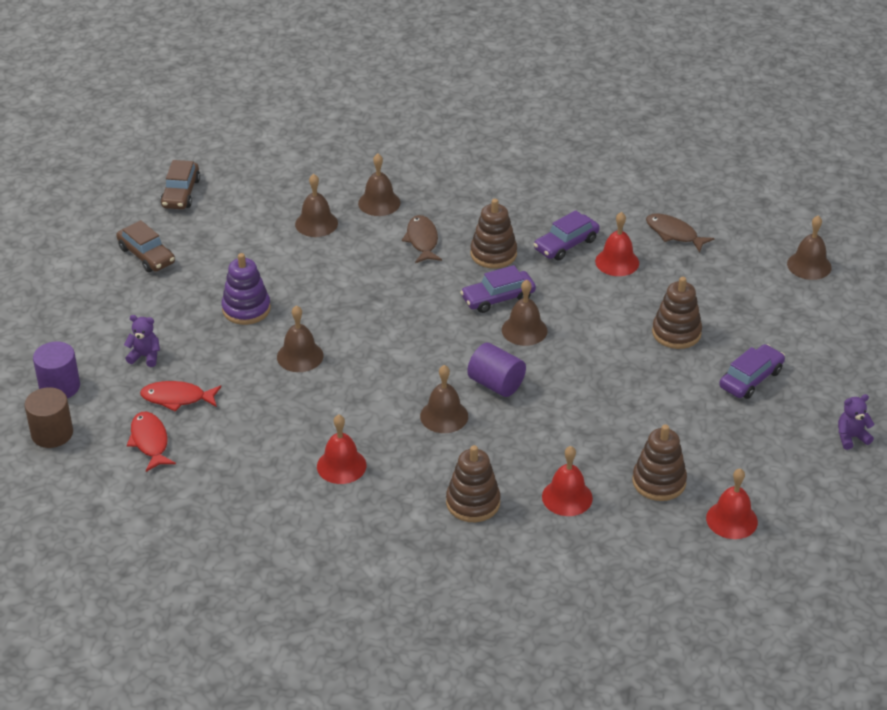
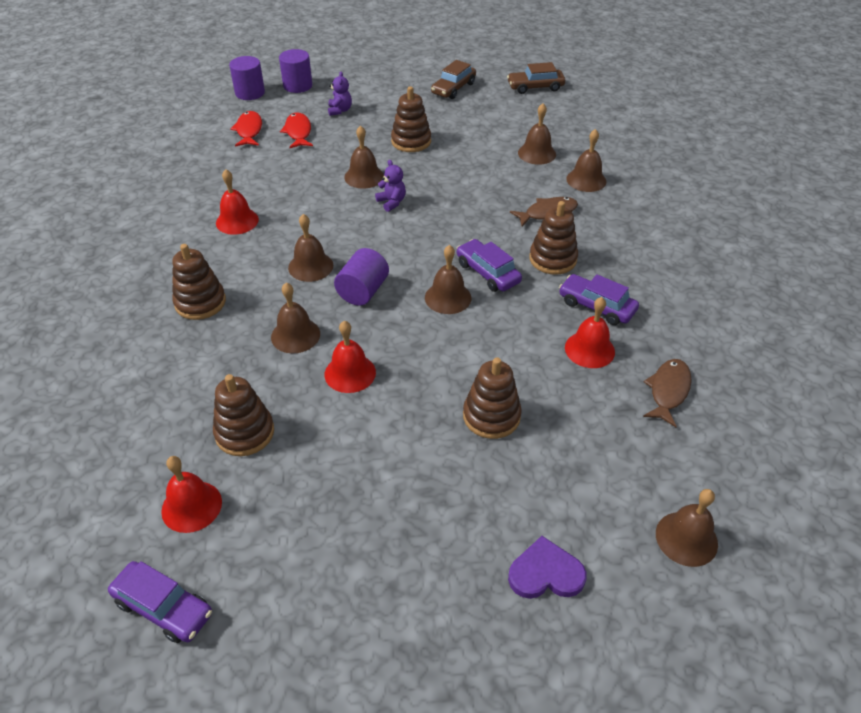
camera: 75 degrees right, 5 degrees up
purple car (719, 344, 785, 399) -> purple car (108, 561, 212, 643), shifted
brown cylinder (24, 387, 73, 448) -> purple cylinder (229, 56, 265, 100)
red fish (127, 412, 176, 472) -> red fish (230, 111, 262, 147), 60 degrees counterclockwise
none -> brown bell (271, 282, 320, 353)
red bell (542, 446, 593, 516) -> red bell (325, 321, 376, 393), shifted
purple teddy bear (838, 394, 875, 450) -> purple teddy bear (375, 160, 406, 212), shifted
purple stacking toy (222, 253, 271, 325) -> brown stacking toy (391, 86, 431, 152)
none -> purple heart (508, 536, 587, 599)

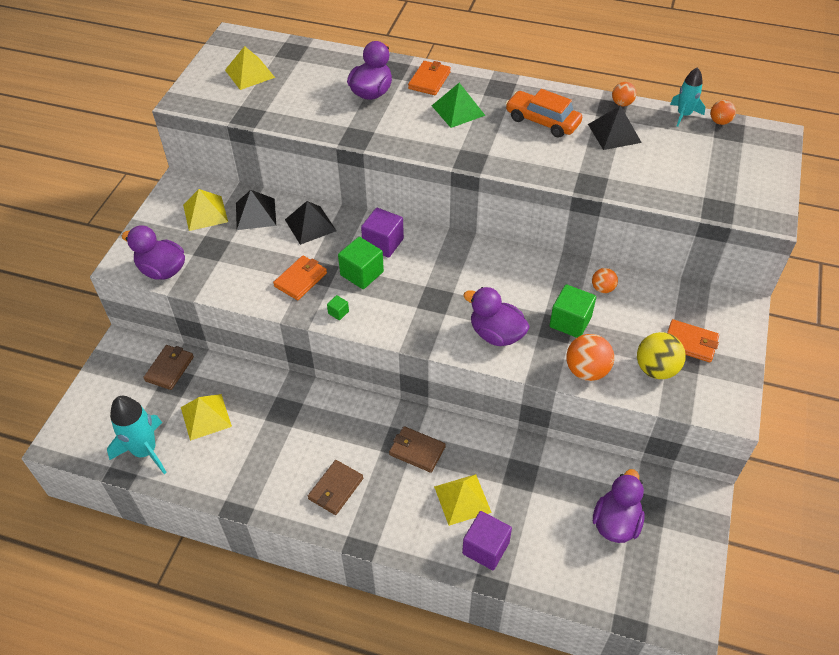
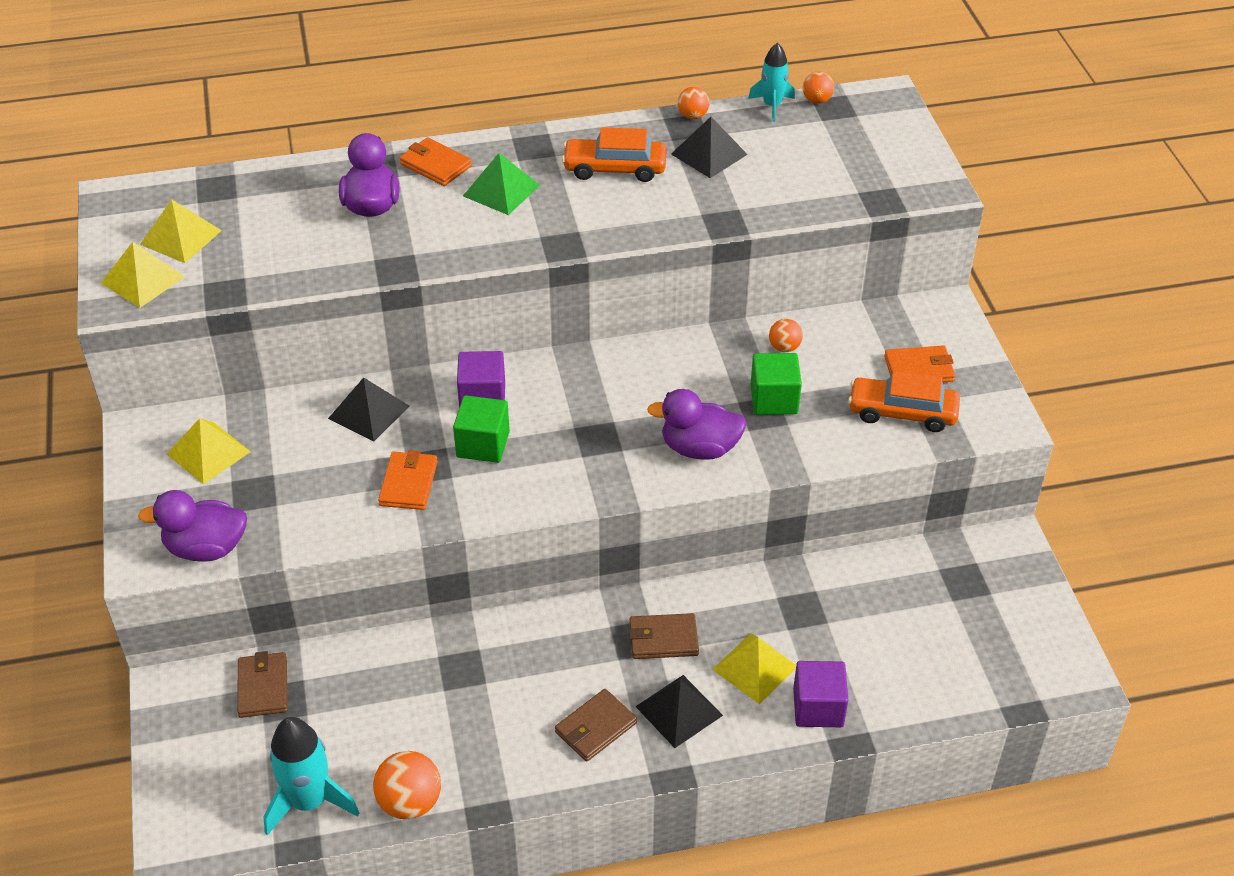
camera: 30 degrees left, 5 degrees down
yellow pyramid (181, 394, 232, 441) -> yellow pyramid (101, 242, 185, 308), shifted
orange ball (566, 334, 614, 381) -> orange ball (373, 751, 441, 820), shifted
orange wallet (408, 61, 451, 95) -> orange wallet (400, 137, 472, 186), 45 degrees counterclockwise
brown wallet (308, 460, 363, 515) -> brown wallet (555, 689, 637, 762), 45 degrees clockwise
black pyramid (236, 190, 276, 230) -> black pyramid (635, 675, 723, 748), shifted
yellow ball (637, 332, 686, 379) -> orange car (848, 371, 960, 432)
green cube (327, 295, 349, 320) -> none
purple duck (593, 469, 645, 543) -> none

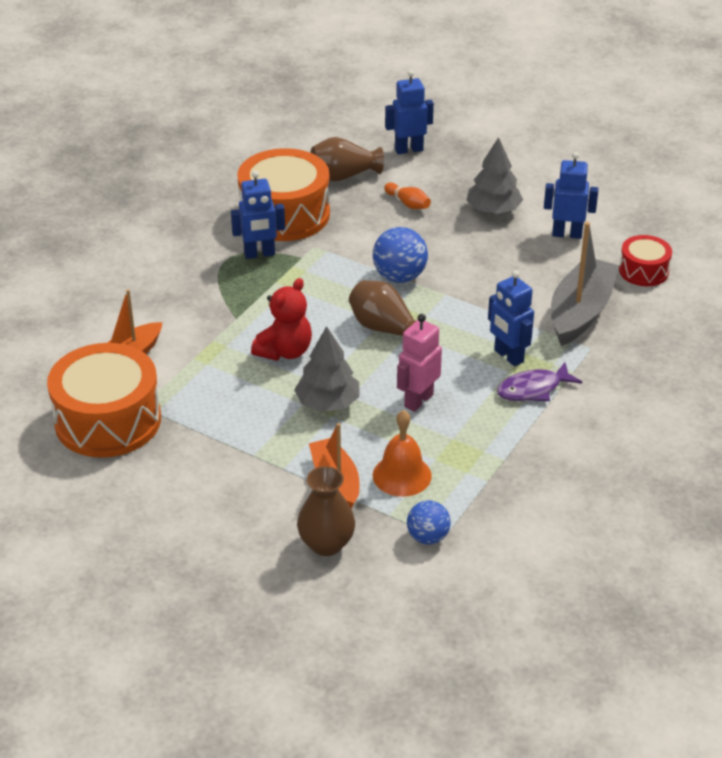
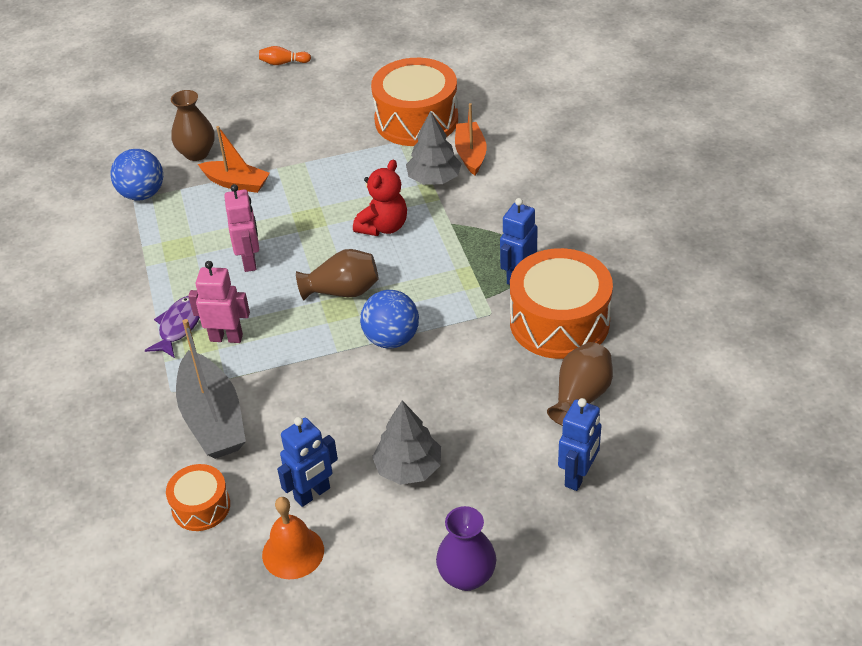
camera: 135 degrees right, 5 degrees up
blue ball (407, 500, 451, 545) -> blue ball (110, 149, 163, 201), x1.52
red drum (619, 235, 672, 286) -> orange drum (166, 464, 230, 531)
blue robot (488, 270, 534, 366) -> pink robot (188, 261, 250, 343)
orange bowling pin (384, 182, 431, 209) -> orange bowling pin (259, 46, 311, 65), shifted
orange bell (373, 410, 432, 497) -> orange bell (262, 497, 324, 579), shifted
red teddy bear (251, 278, 312, 361) -> red teddy bear (353, 160, 407, 236), 135 degrees counterclockwise
grey tree (294, 326, 360, 412) -> grey tree (406, 111, 462, 185), shifted
none -> purple vase (436, 506, 496, 591)

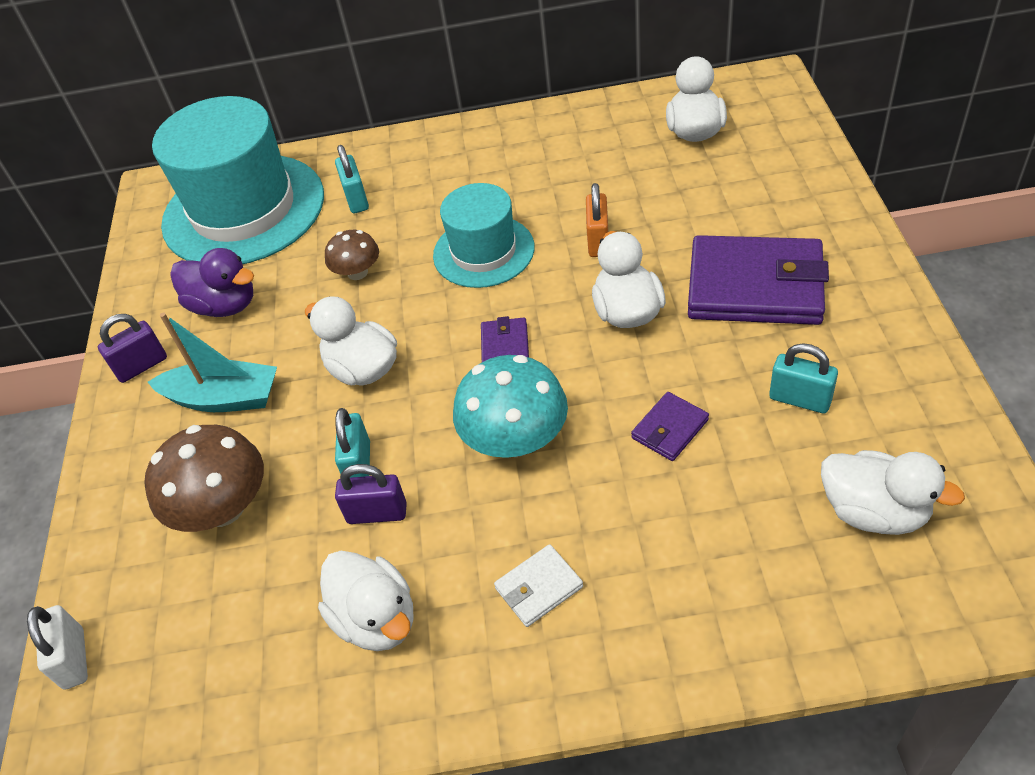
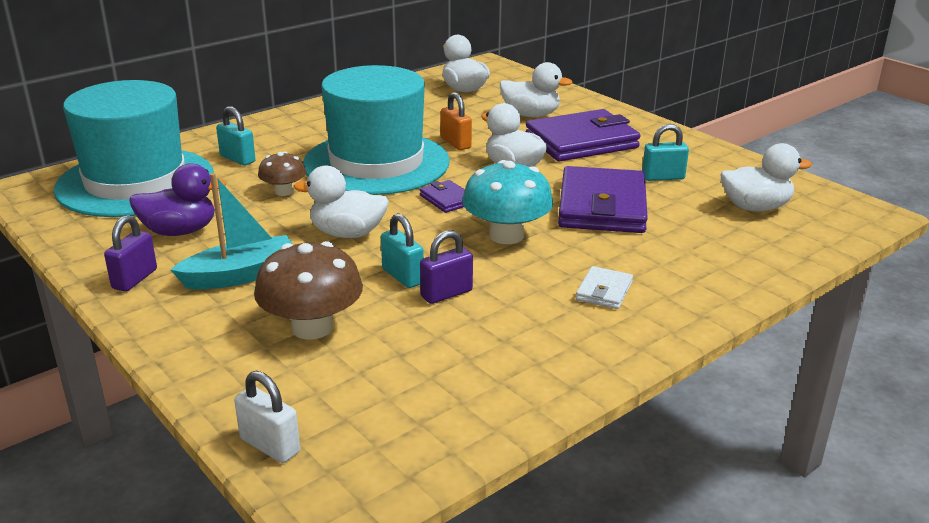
camera: 40 degrees left, 20 degrees down
turquoise hat (433, 183, 535, 288) -> turquoise hat (303, 65, 450, 195), x1.74
white duck (318, 551, 414, 651) -> white duck (500, 62, 573, 117), shifted
purple wallet (631, 392, 709, 461) -> purple wallet (558, 166, 648, 233), x2.21

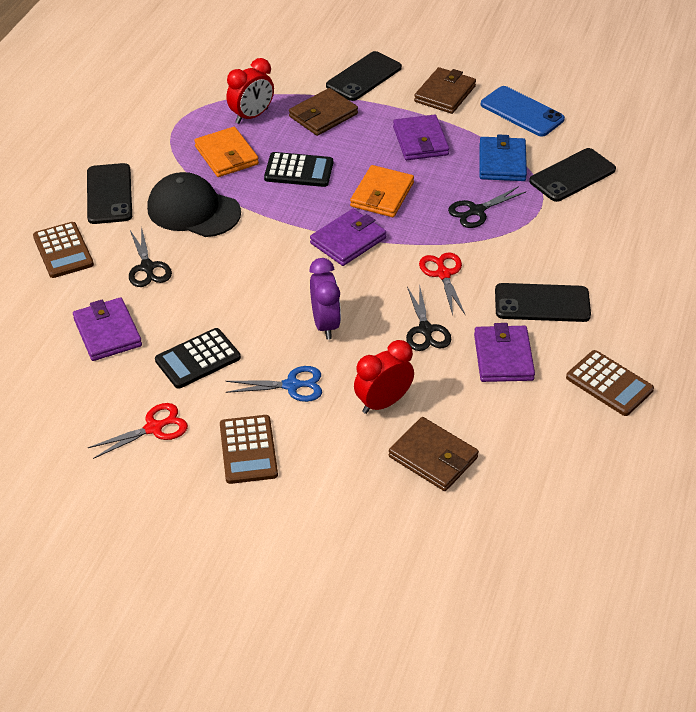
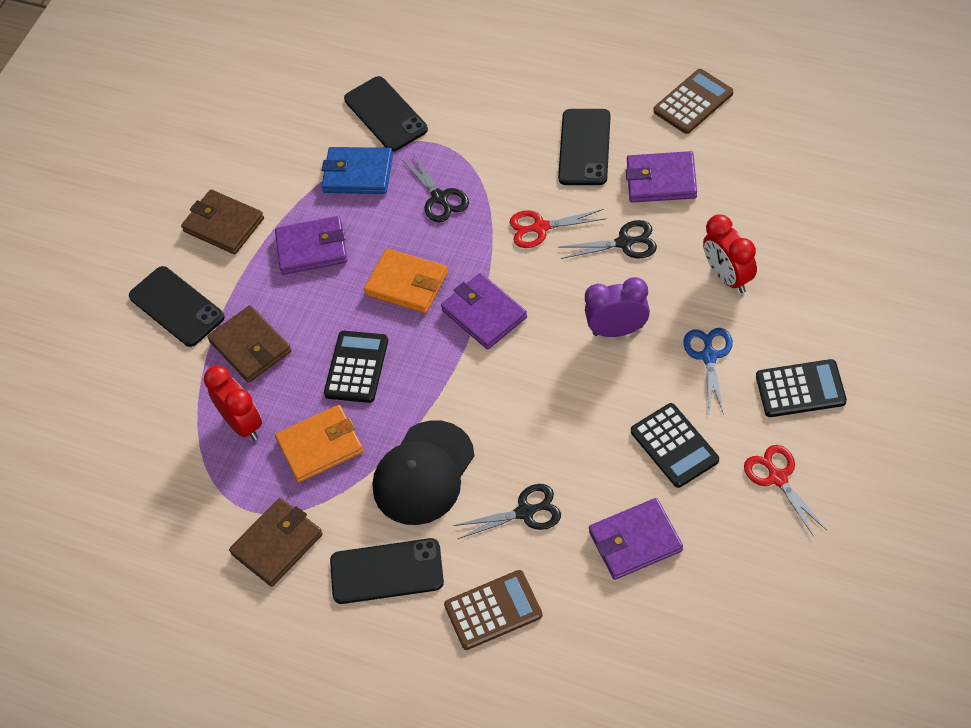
camera: 80 degrees left, 10 degrees up
brown wallet (389, 417, 479, 491) -> brown wallet (229, 498, 323, 587), shifted
brown calculator (220, 415, 278, 484) -> black calculator (756, 359, 847, 417)
blue phone (481, 86, 565, 137) -> none

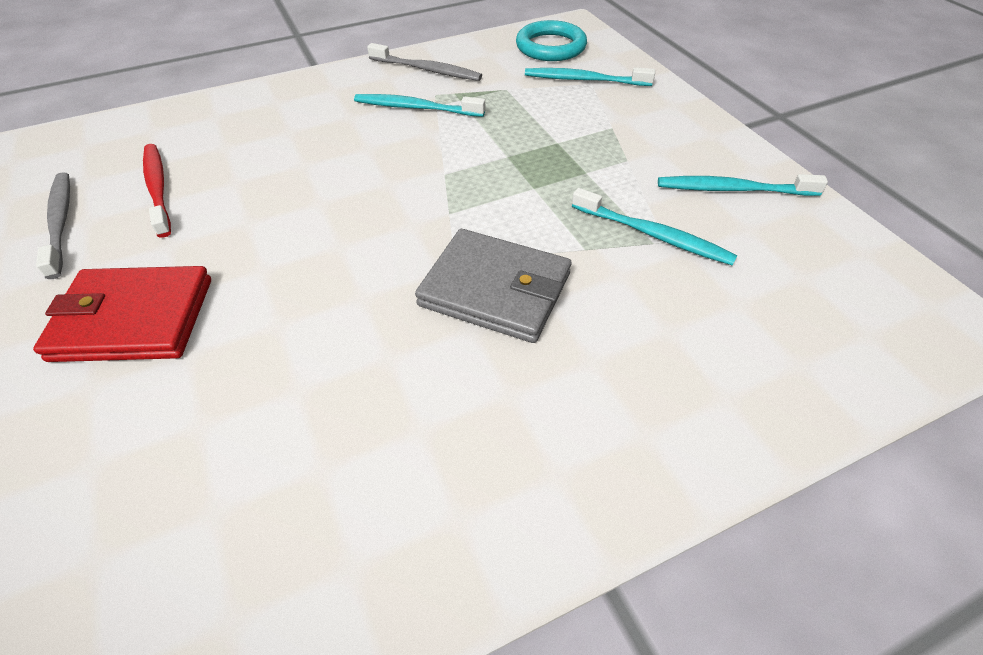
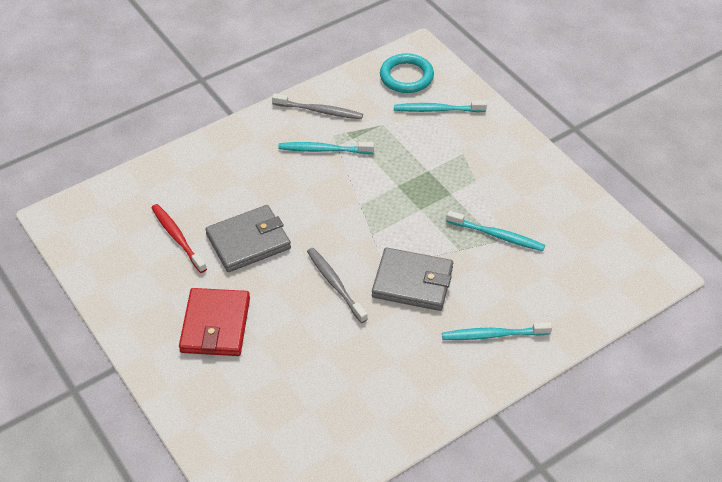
camera: 10 degrees left, 0 degrees up
red wallet (33, 266, 211, 362) -> red wallet (179, 288, 250, 356), 75 degrees counterclockwise
none -> grey wallet (205, 205, 291, 272)
grey toothbrush (36, 172, 70, 279) -> grey toothbrush (307, 248, 368, 323), shifted
turquoise toothbrush (658, 174, 828, 196) -> turquoise toothbrush (442, 322, 552, 340), shifted

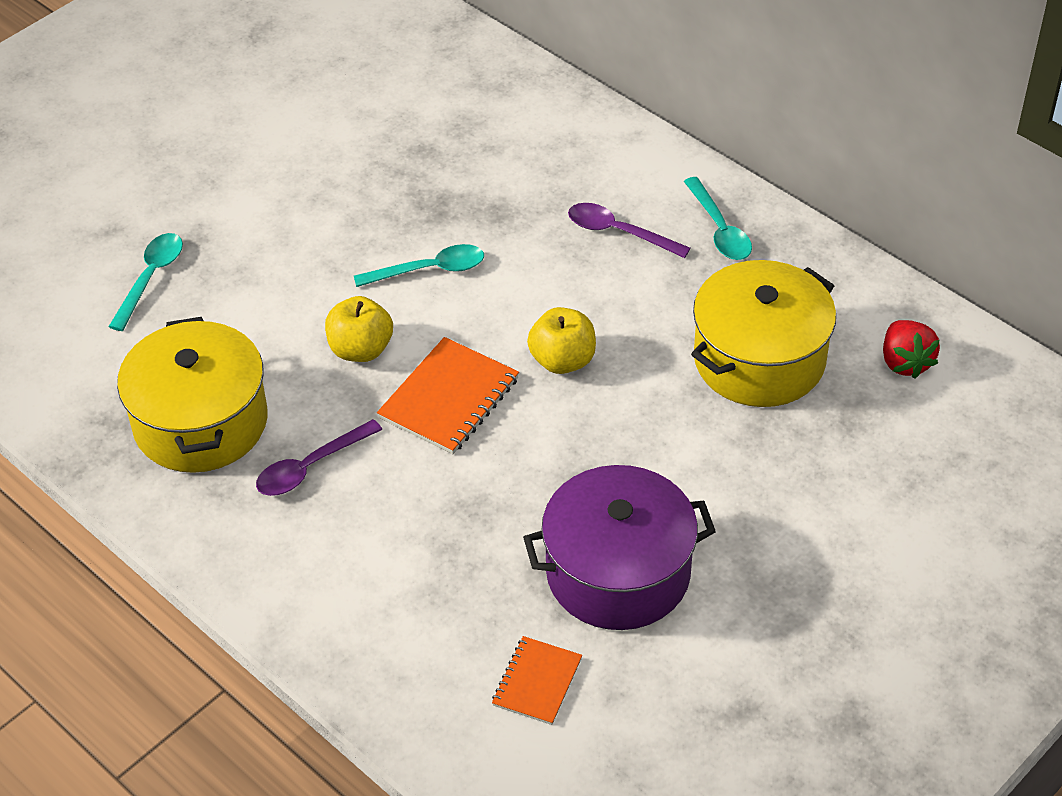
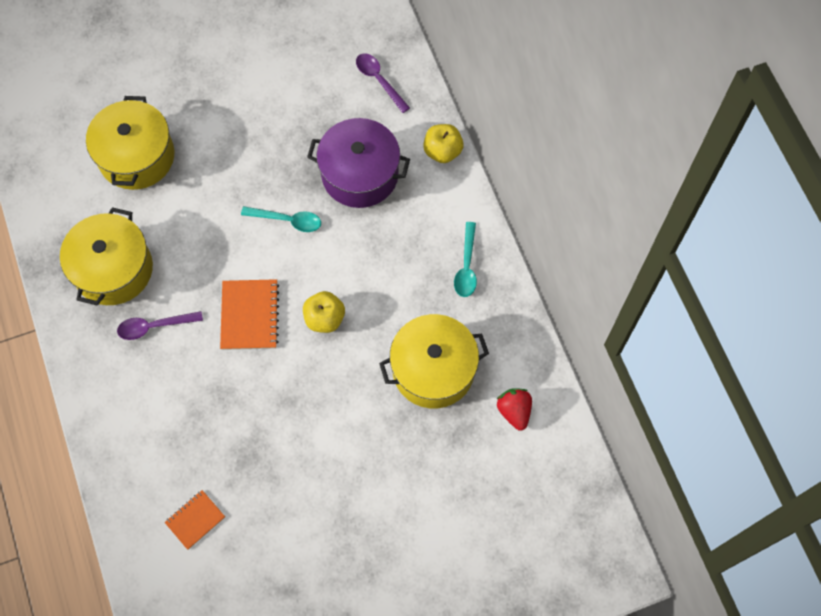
camera: 25 degrees right, 20 degrees up
turquoise spoon (109, 233, 183, 331) -> yellow pot (86, 96, 174, 190)
orange notebook (377, 337, 519, 454) -> orange notebook (220, 279, 279, 350), 60 degrees counterclockwise
purple pot (523, 465, 716, 630) -> purple pot (307, 118, 410, 208), shifted
purple spoon (568, 203, 691, 258) -> purple spoon (356, 53, 410, 113), shifted
yellow apple (325, 296, 393, 362) -> yellow apple (423, 124, 464, 163), shifted
red strawberry (883, 320, 940, 379) -> red strawberry (497, 389, 532, 431), 150 degrees clockwise

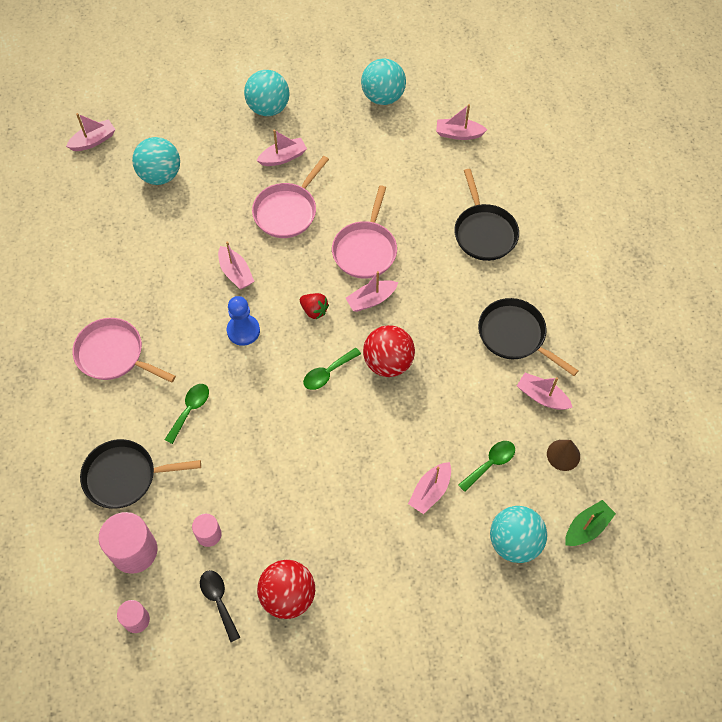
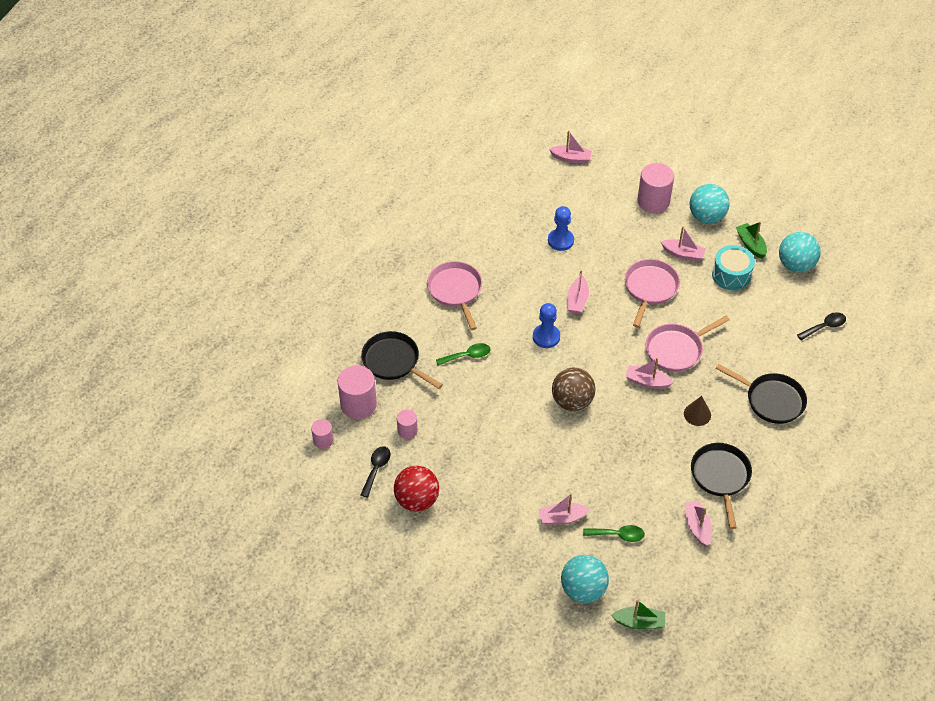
camera: 45 degrees right, 10 degrees down
none -> blue pawn (548, 206, 574, 251)
green spoon (303, 348, 361, 390) -> brown ball (552, 368, 596, 411)
pink pan (252, 156, 329, 238) -> pink pan (625, 259, 680, 327), 120 degrees clockwise
none -> pink cylinder (637, 163, 674, 213)
brown cone (547, 440, 580, 471) -> brown cone (684, 396, 711, 426), shifted
none -> turquoise drum (712, 245, 755, 291)
black pan (454, 169, 519, 261) -> black pan (716, 364, 807, 424), 90 degrees counterclockwise
none -> green boat (736, 222, 767, 259)
pink boat (436, 104, 487, 140) -> black spoon (797, 312, 846, 340)
turquoise ball (132, 137, 180, 185) -> none
red strawberry (300, 293, 329, 319) -> none
red ball (363, 325, 415, 377) -> none

